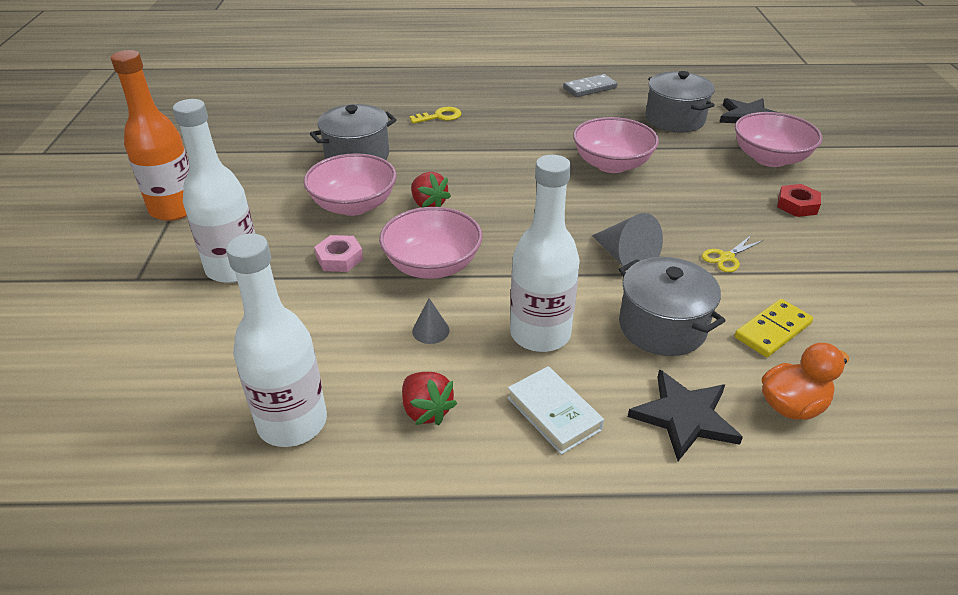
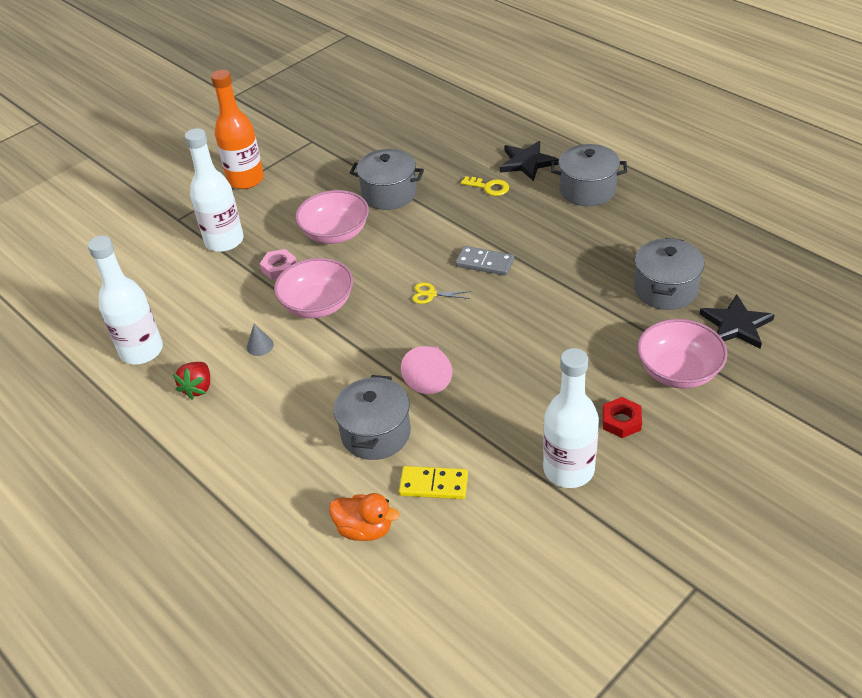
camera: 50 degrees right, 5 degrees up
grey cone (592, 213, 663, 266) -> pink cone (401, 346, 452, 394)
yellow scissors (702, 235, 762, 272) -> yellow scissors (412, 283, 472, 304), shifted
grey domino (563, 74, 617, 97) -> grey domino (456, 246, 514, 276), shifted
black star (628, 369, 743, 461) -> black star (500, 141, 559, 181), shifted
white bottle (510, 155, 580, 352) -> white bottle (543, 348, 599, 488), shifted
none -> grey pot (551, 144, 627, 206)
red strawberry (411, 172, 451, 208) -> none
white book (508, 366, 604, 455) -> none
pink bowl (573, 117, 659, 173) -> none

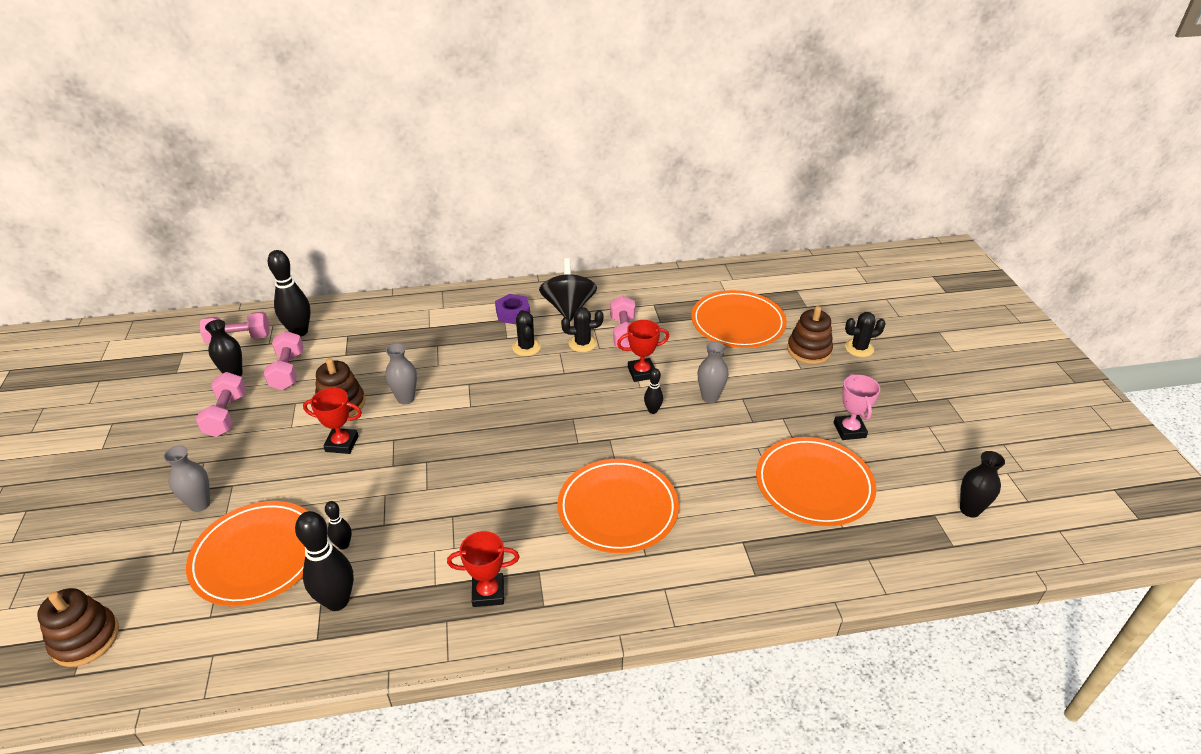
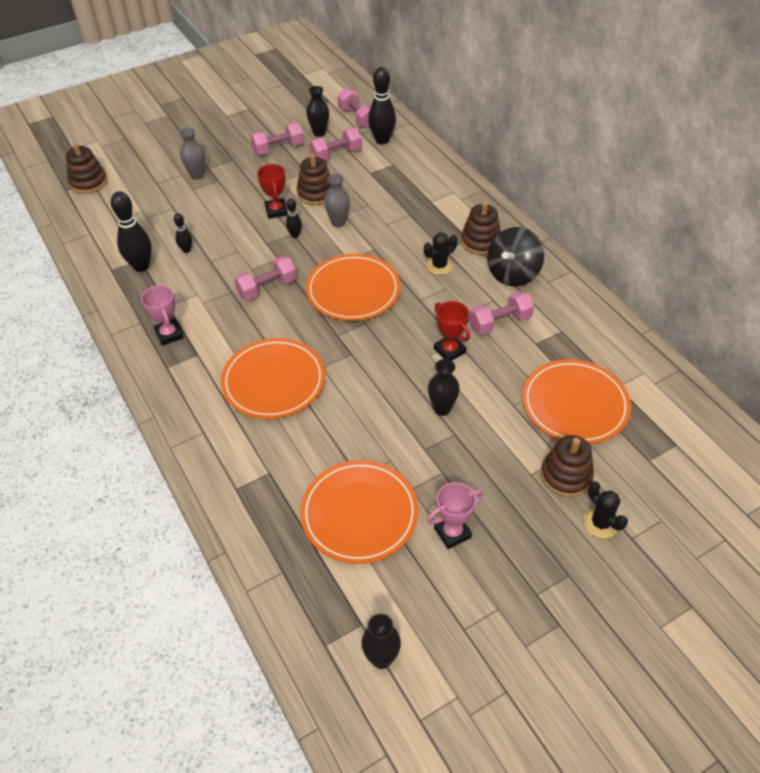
camera: 70 degrees right, 10 degrees up
red trophy (447, 531, 519, 607) -> pink trophy (141, 285, 183, 346)
none -> pink dumbbell (234, 256, 297, 301)
black bowling pin (644, 368, 663, 414) -> black bowling pin (286, 198, 302, 238), shifted
orange plate (186, 501, 308, 607) -> orange plate (306, 254, 401, 321), shifted
grey vase (698, 342, 728, 403) -> black vase (428, 359, 460, 416)
purple nut (495, 294, 530, 324) -> brown stacking toy (461, 201, 501, 255)
black spinning top (539, 258, 597, 321) -> black spinning top (487, 227, 544, 287), 150 degrees clockwise
black cactus (561, 307, 603, 352) -> none

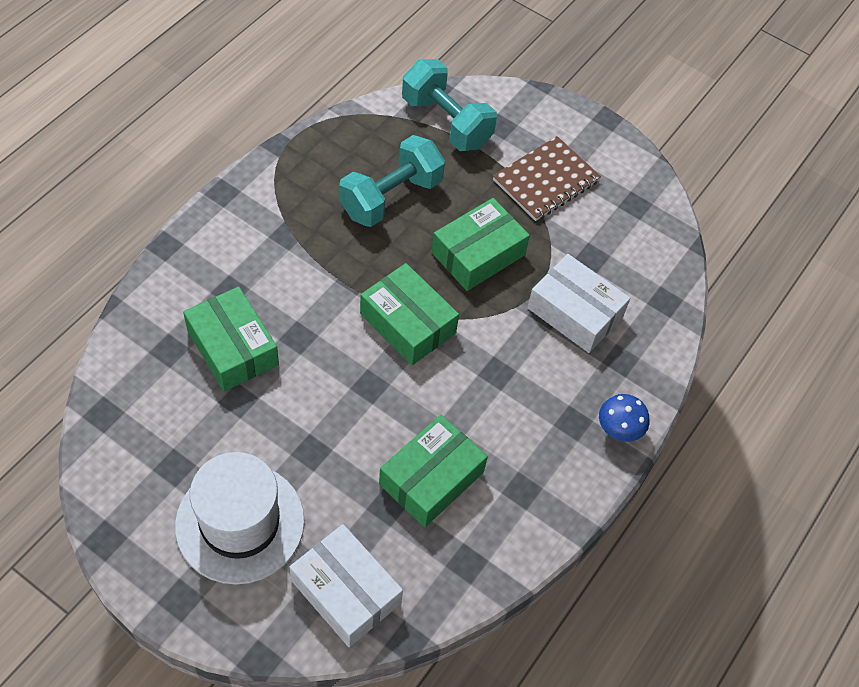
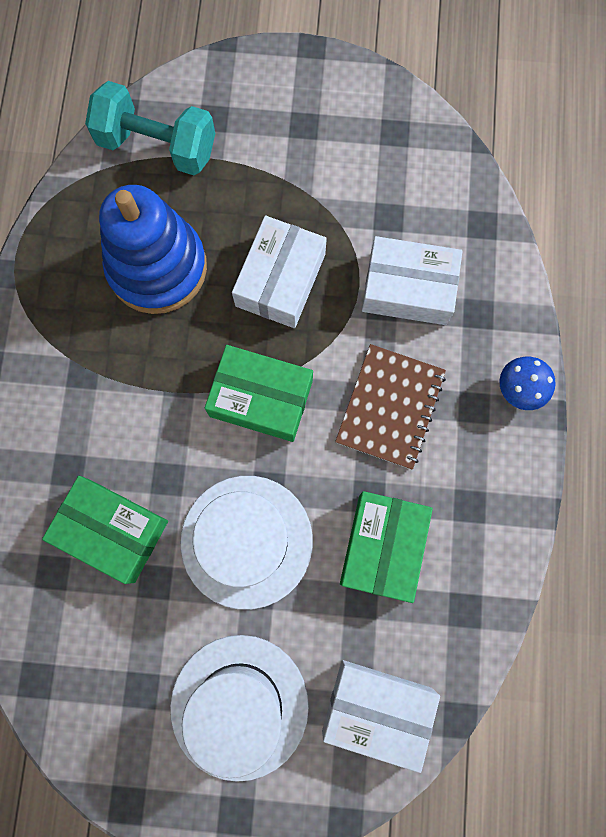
camera: 25 degrees left, 20 degrees up
turquoise dumbbell (339, 135, 445, 227) -> blue stacking toy (99, 185, 207, 314)
none -> white hat (180, 476, 313, 610)
green box (432, 198, 530, 291) -> white box (232, 216, 327, 328)
brown notebook (493, 136, 601, 221) -> brown notebook (335, 344, 446, 470), shifted

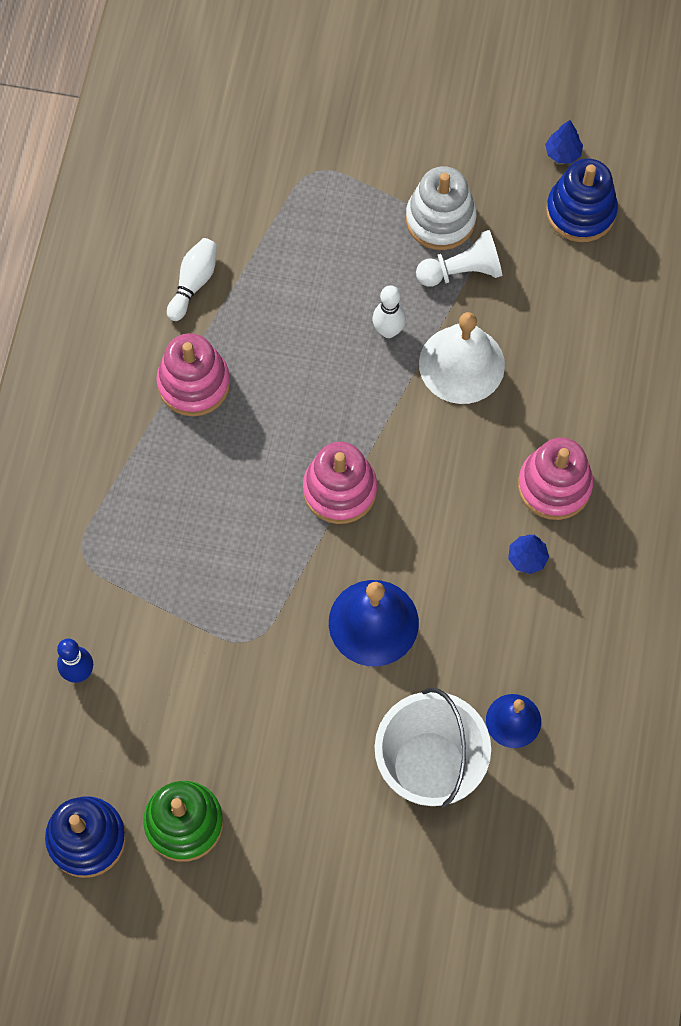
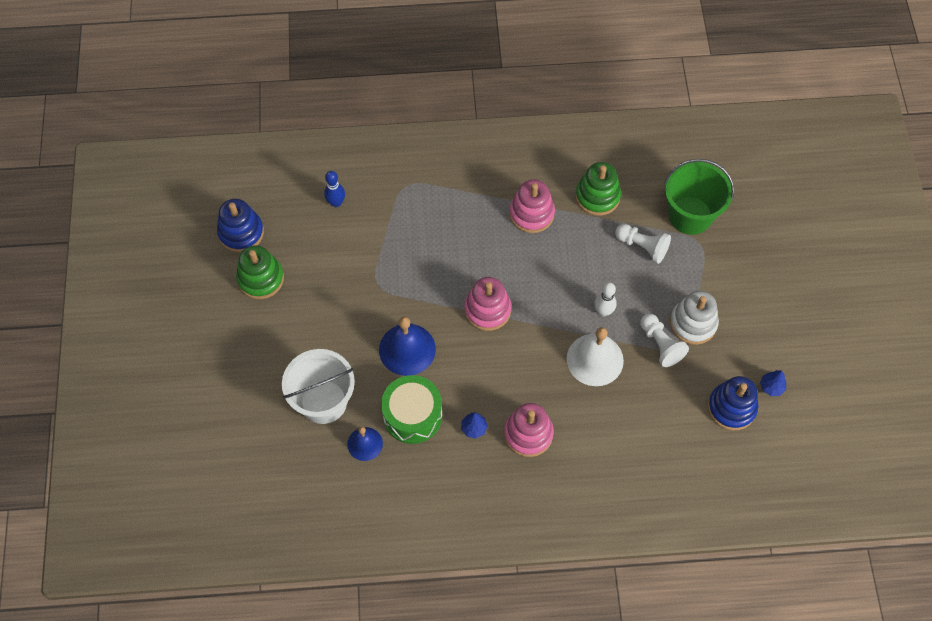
camera: 75 degrees right, 5 degrees down
none -> green drum (381, 375, 442, 444)
white bowling pin (167, 238, 217, 321) -> green stacking toy (576, 162, 621, 216)
none -> white pawn (615, 224, 671, 264)
none -> green bucket (664, 159, 734, 235)

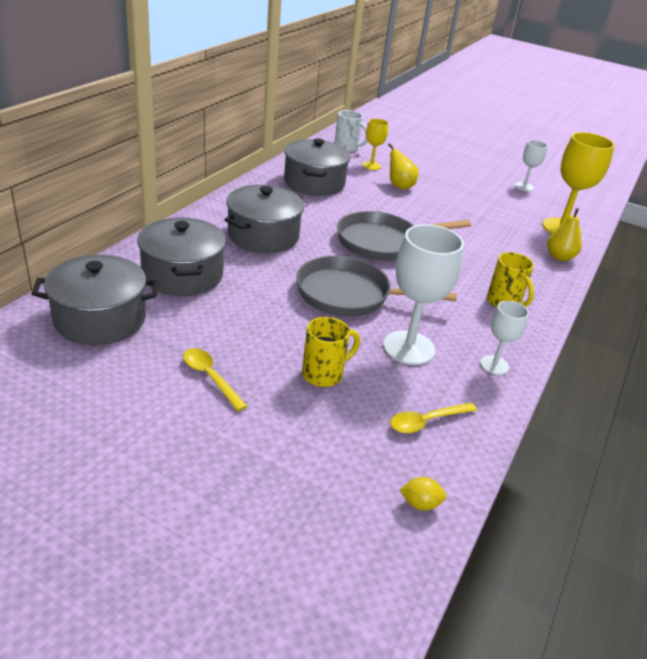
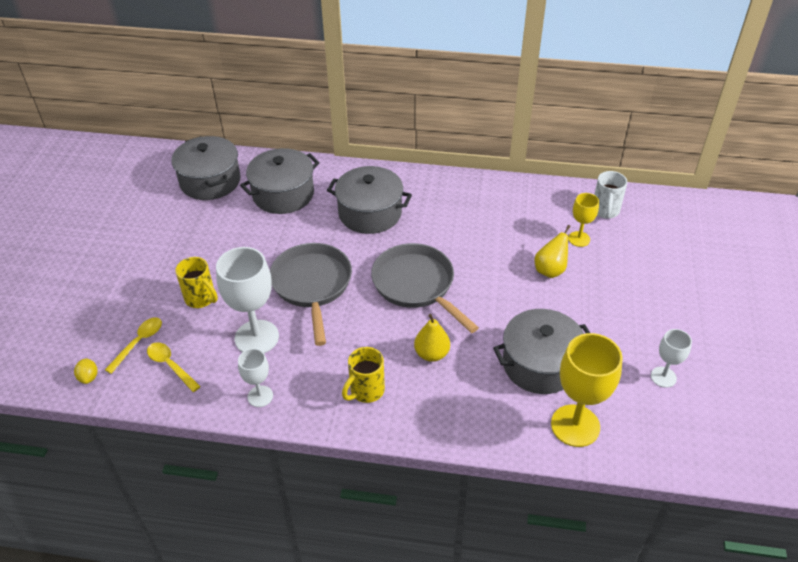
camera: 75 degrees right, 10 degrees up
yellow spoon (183, 348, 247, 411) -> yellow spoon (105, 317, 162, 374), shifted
yellow pear (547, 208, 582, 261) -> yellow pear (414, 314, 450, 362), shifted
grey pot (284, 139, 351, 196) -> grey pot (493, 309, 590, 394), shifted

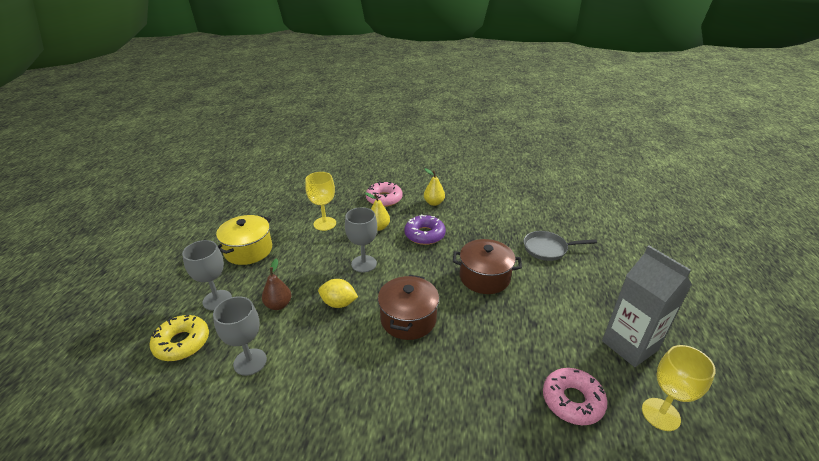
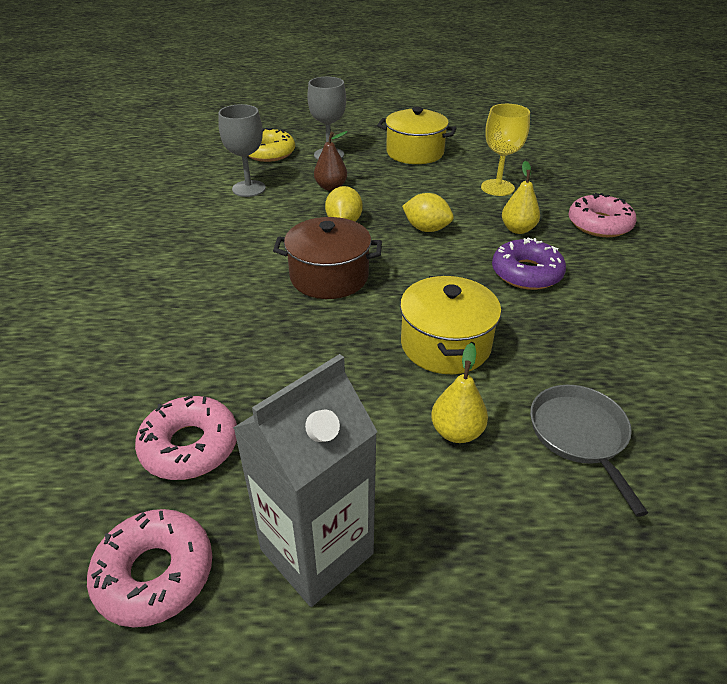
camera: 80 degrees right, 5 degrees up
yellow goblet (642, 345, 716, 431) -> pink donut (87, 509, 212, 628)
brown pot (453, 239, 522, 294) -> yellow pot (400, 276, 501, 374)
grey goblet (345, 207, 377, 273) -> yellow lemon (402, 193, 454, 232)
yellow pear (424, 168, 445, 206) -> yellow pear (431, 343, 488, 443), shifted

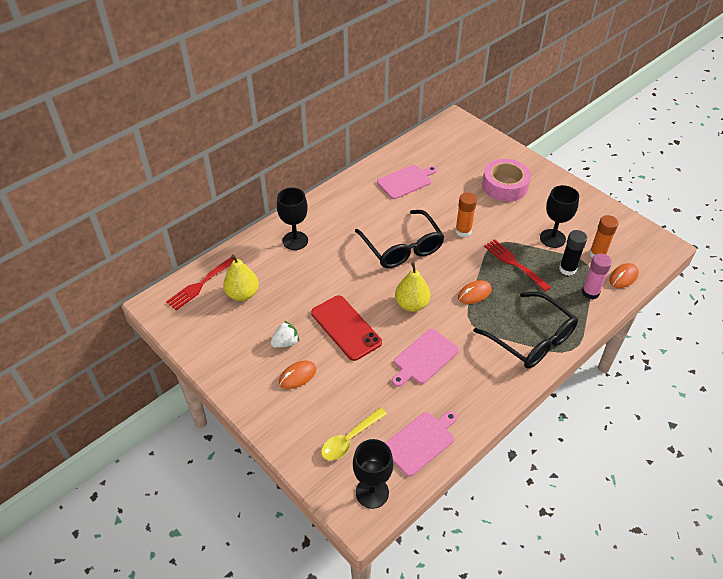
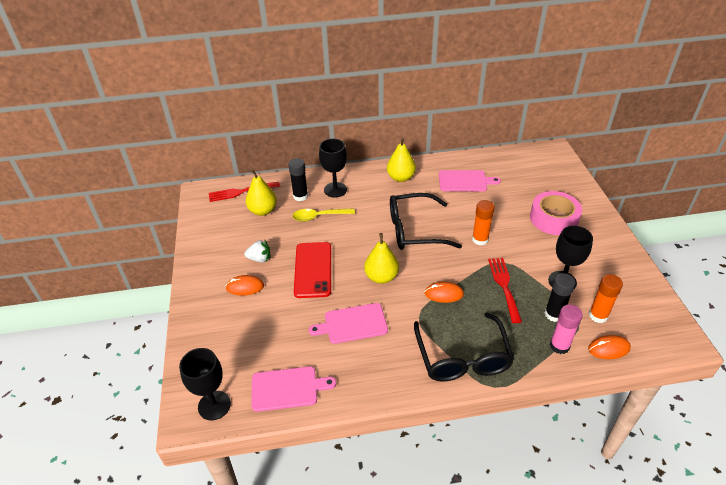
camera: 35 degrees right, 5 degrees down
none -> black glue stick (288, 158, 308, 201)
yellow spoon (321, 408, 387, 461) -> yellow spoon (292, 208, 355, 222), shifted
none -> yellow pear (387, 138, 416, 182)
black glasses (355, 210, 445, 268) -> black glasses (390, 193, 462, 250), 75 degrees clockwise

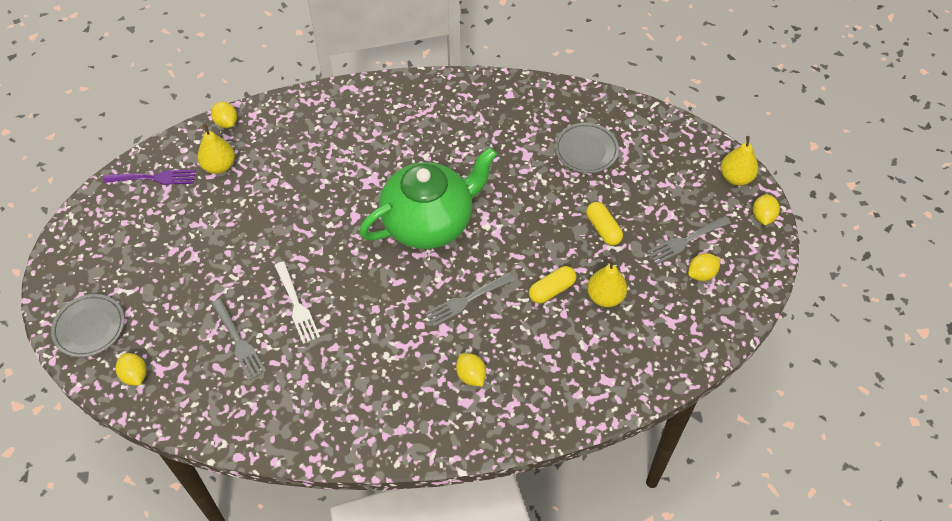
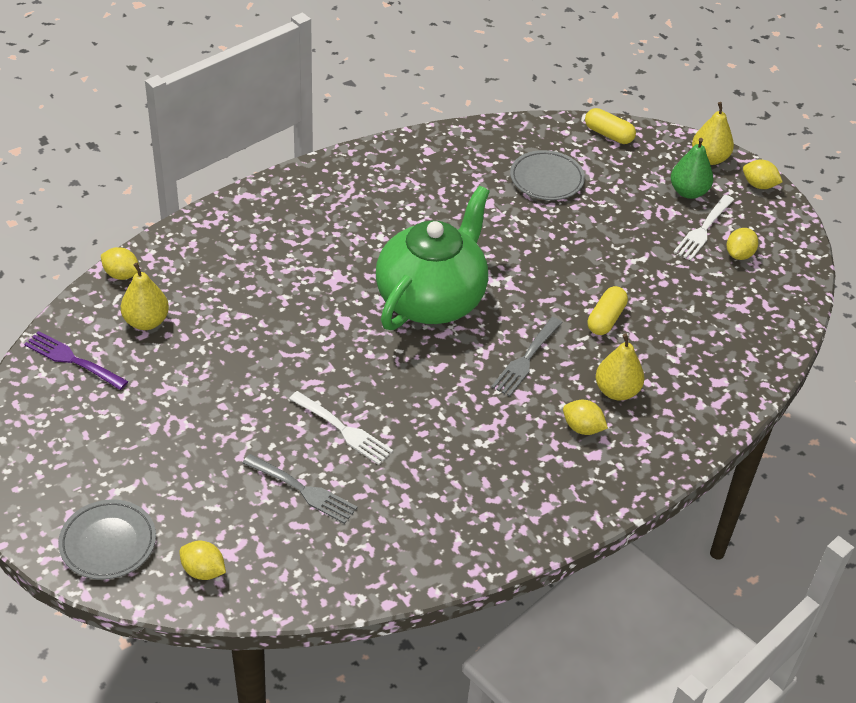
camera: 30 degrees left, 10 degrees down
purple fork (103, 170, 196, 185) -> purple fork (24, 331, 128, 390), 120 degrees counterclockwise
yellow capsule (586, 202, 623, 246) -> yellow capsule (585, 108, 636, 144), shifted
yellow pear (587, 258, 627, 307) -> yellow pear (596, 334, 644, 400), shifted
none -> green pear (671, 138, 713, 199)
grey fork (647, 216, 731, 264) -> white fork (673, 195, 734, 261)
yellow lemon (753, 194, 780, 225) -> yellow lemon (743, 160, 783, 189), 45 degrees counterclockwise

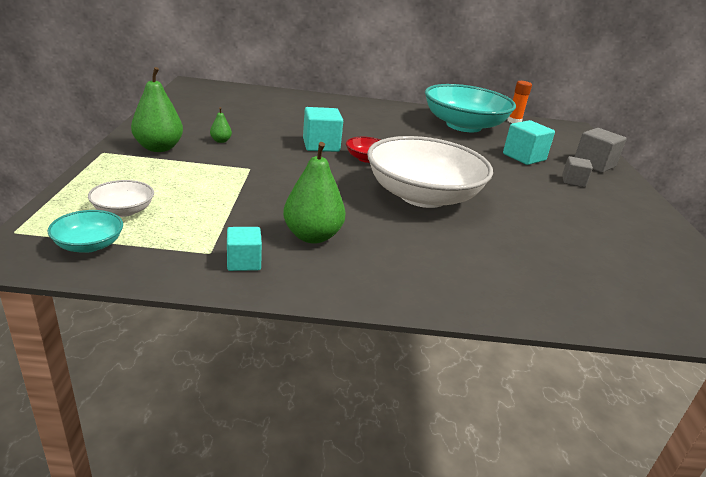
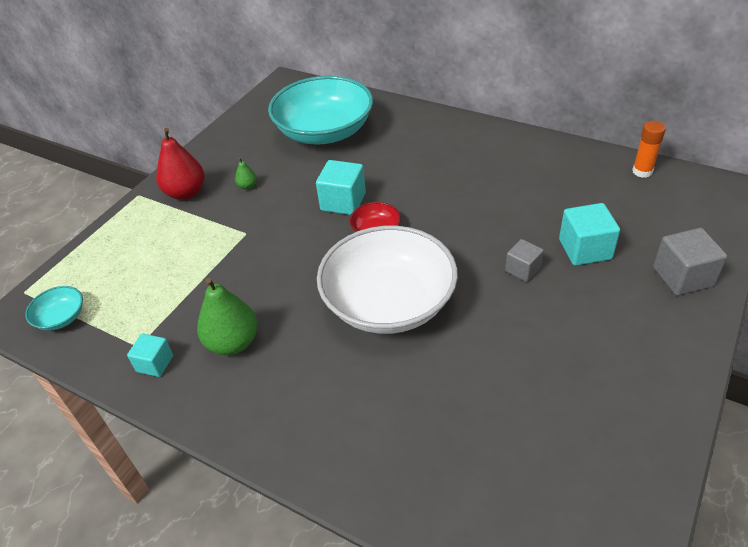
camera: 35 degrees right, 15 degrees up
green pear (131, 67, 183, 152) -> red pear (156, 128, 205, 200)
turquoise bowl (425, 84, 516, 132) -> turquoise bowl (268, 76, 373, 145), shifted
grey cube (562, 156, 593, 187) -> grey cube (505, 239, 544, 282), shifted
white bowl (88, 180, 154, 217) -> none

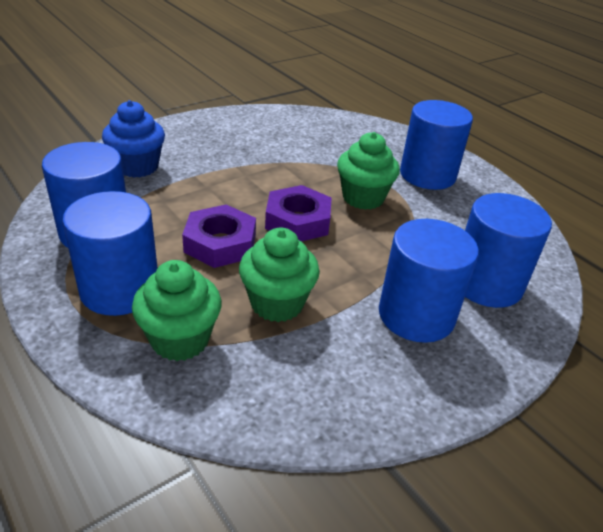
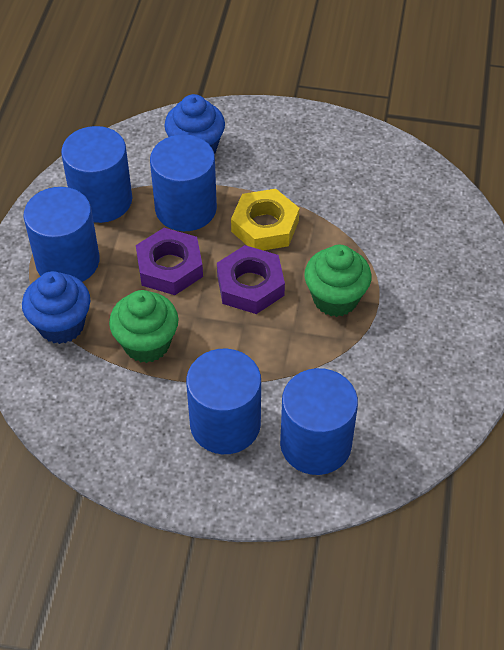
camera: 50 degrees right, 15 degrees up
green cupcake (132, 260, 222, 361) -> blue cupcake (22, 271, 90, 344)
blue cylinder (400, 100, 473, 190) -> blue cylinder (150, 134, 217, 231), shifted
none -> yellow nut (231, 189, 300, 250)

